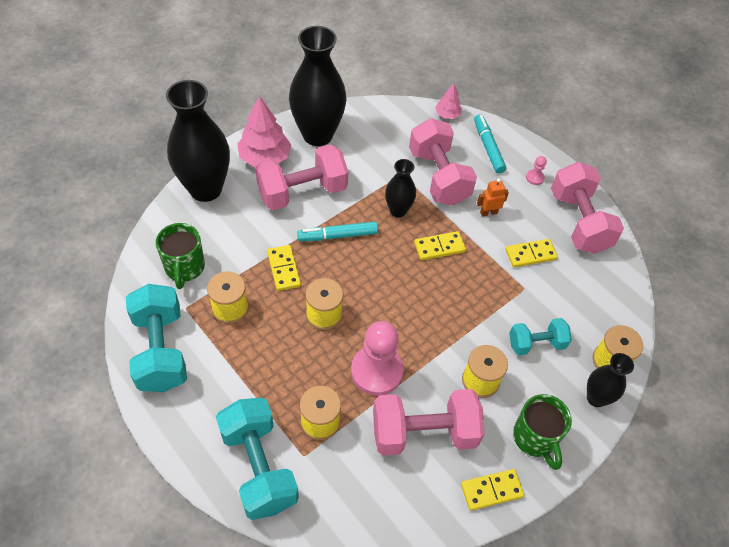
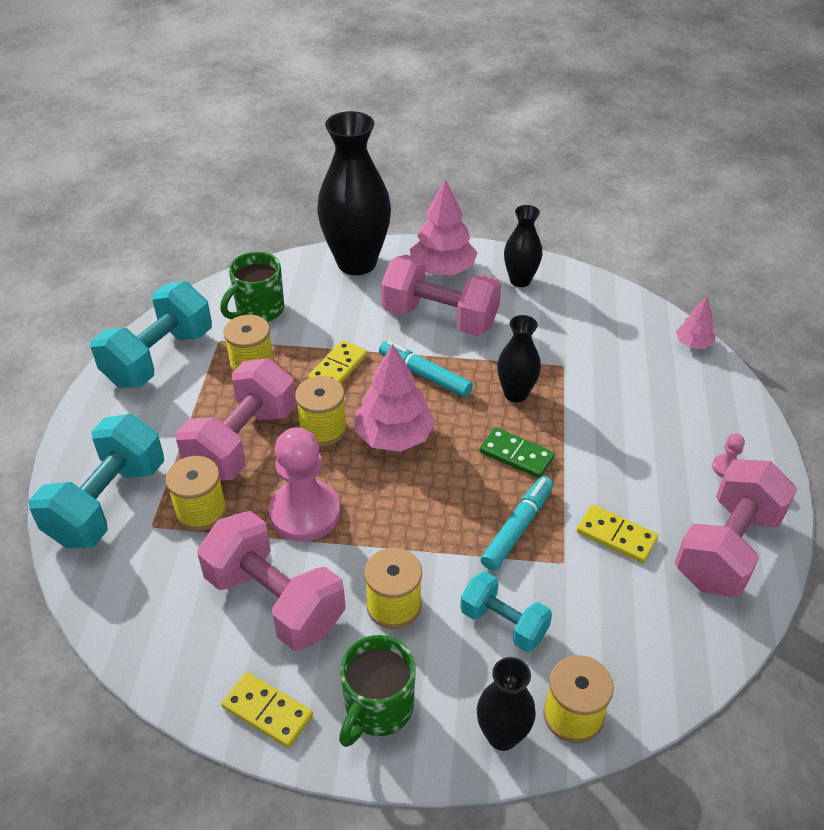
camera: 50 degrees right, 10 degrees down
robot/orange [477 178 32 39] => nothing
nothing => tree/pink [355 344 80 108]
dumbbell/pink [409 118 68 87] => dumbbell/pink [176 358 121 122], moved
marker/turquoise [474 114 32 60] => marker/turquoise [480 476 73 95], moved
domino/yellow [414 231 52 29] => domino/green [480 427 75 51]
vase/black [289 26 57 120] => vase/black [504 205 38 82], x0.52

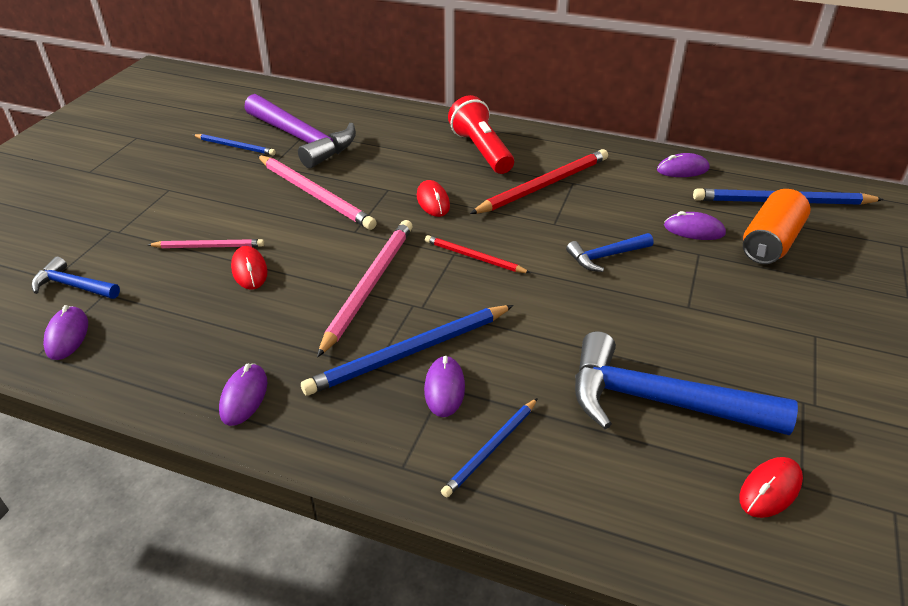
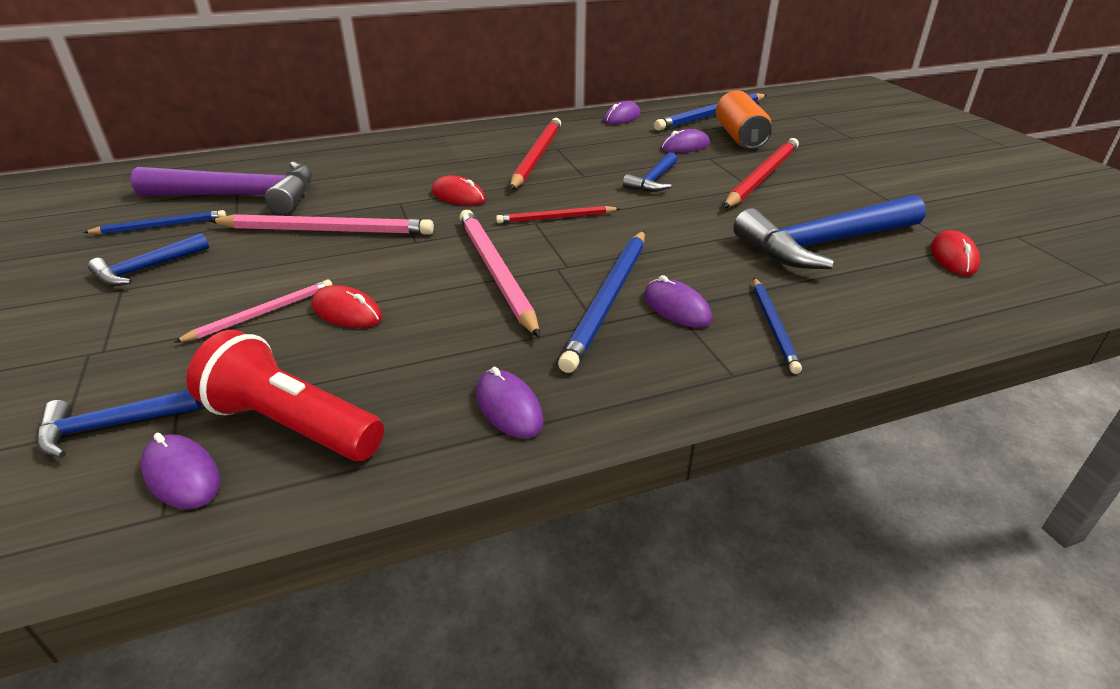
camera: 40 degrees left, 5 degrees down
nothing => hammer/blue [88 233 121 53]
nothing => pencil/red [723 138 76 70]
flashlight/red [448 95 66 79] => flashlight/red [186 330 198 131], moved

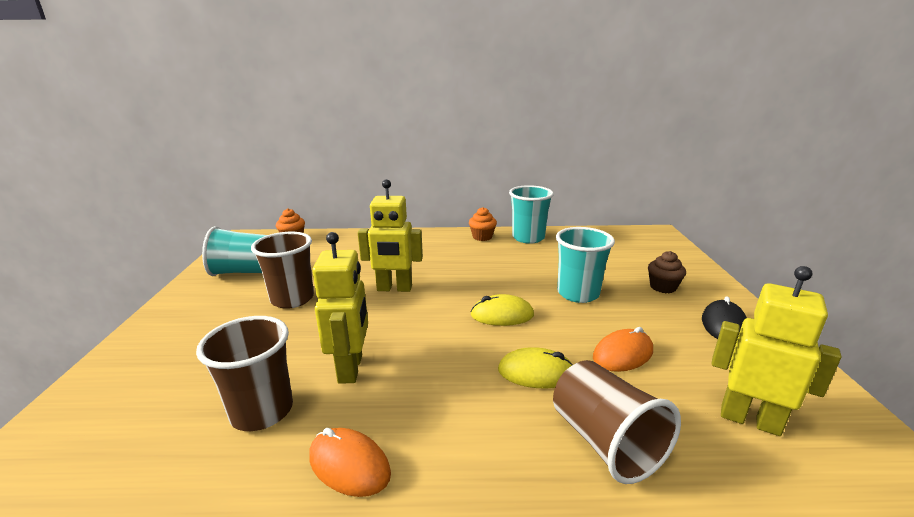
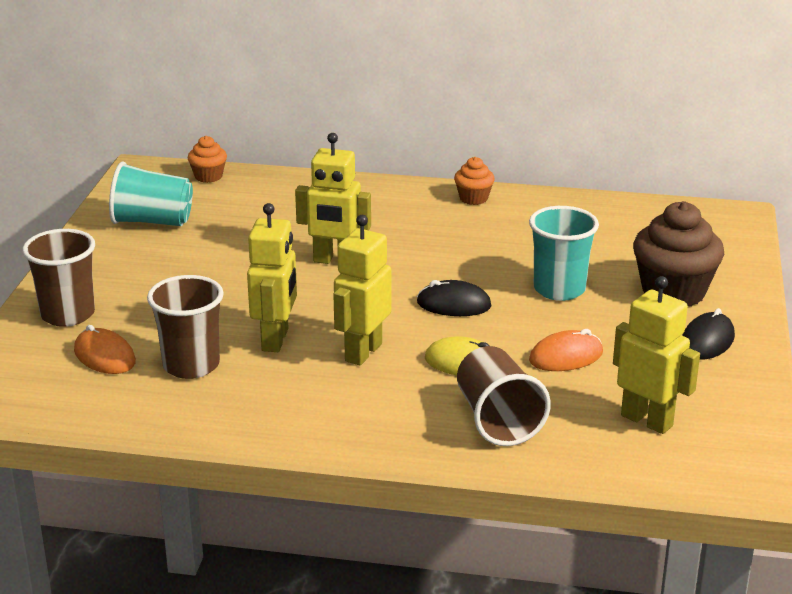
camera: 10 degrees right, 5 degrees up
cup/turquoise [509 185 45 59] => nothing
nothing => robot/yellow [333 215 59 150]
cup/brown [251 232 63 77] => cup/brown [22 229 73 98], moved
mouse/orange [309 428 82 69] => mouse/orange [74 325 62 49], moved
mouse/yellow [470 294 64 32] => mouse/black [417 280 75 36]
cupcake/brown [648 251 38 42] => cupcake/brown [633 201 91 106], x1.97

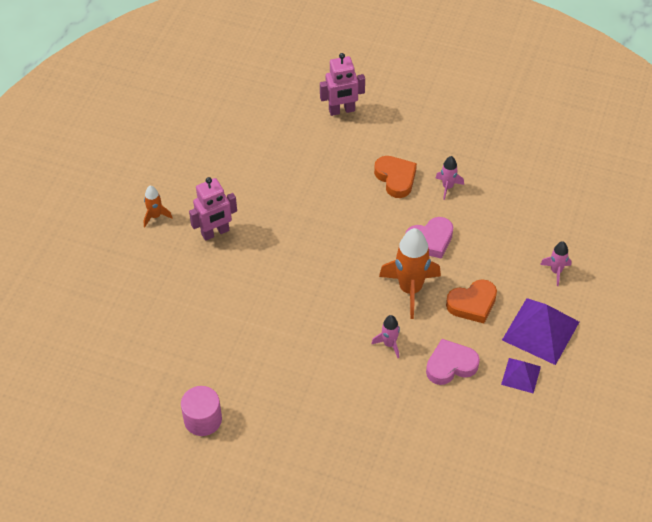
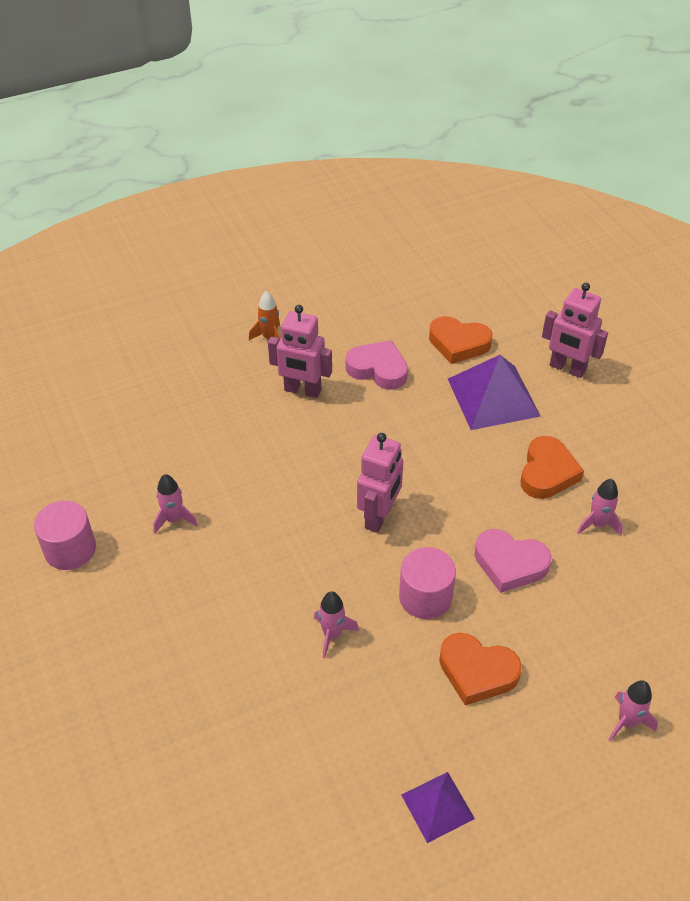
camera: 45 degrees right, 5 degrees down
nothing => rocket/pink [153 474 45 60]
nothing => robot/pink [357 433 46 100]
nothing => heart/orange [429 316 63 48]
heart/pink [426 339 54 46] => heart/pink [345 340 63 50], moved
pyramid/purple [502 298 77 67] => pyramid/purple [448 355 93 75], moved
rocket/orange [379 228 62 91] => cylinder/pink [399 547 57 72]

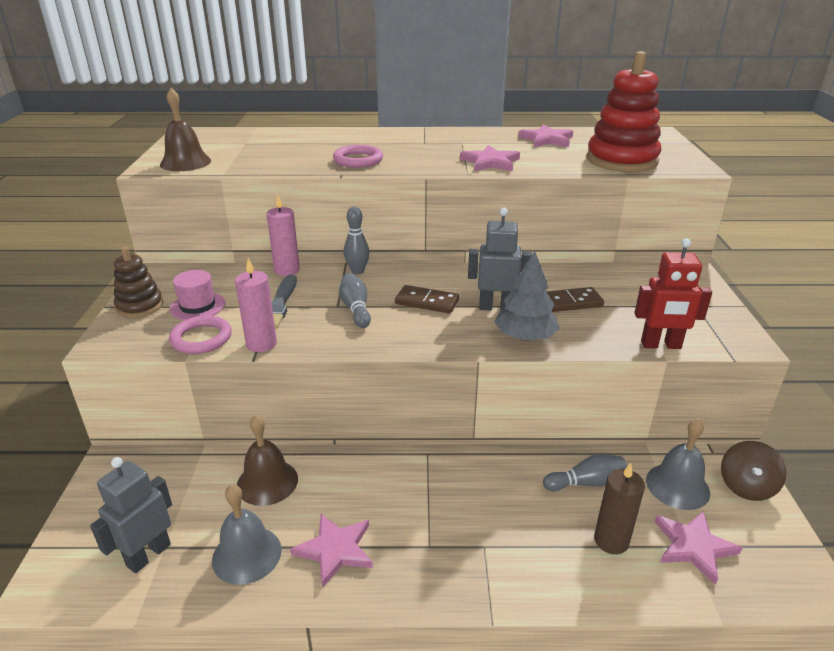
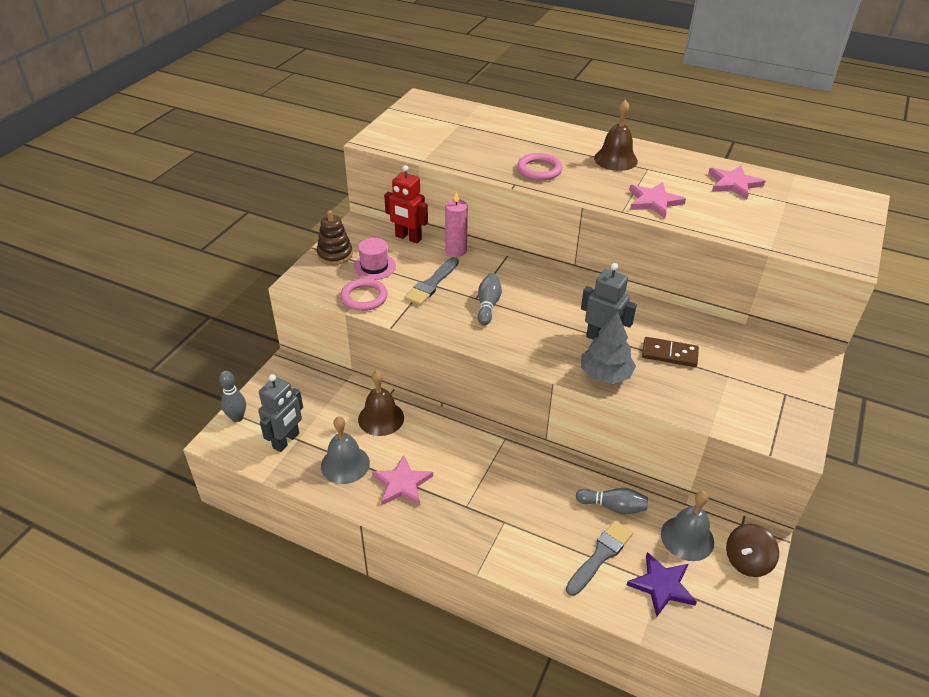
camera: 25 degrees right, 10 degrees up
candle/pink [235 258 42 94] => nothing
domino/brown [395 285 64 29] => nothing
stacking toy/red [586 51 75 121] => nothing
bell/brown [160 88 51 83] => bell/brown [594 100 44 71], moved
bowling pin/grey [344 207 25 68] => bowling pin/grey [219 371 27 51], moved
robot/red [634 238 78 111] => robot/red [384 165 44 78], moved
candle/brown [594 463 51 91] => brush/grey [566 520 67 76]
star/pink [655 511 87 74] => star/purple [627 552 70 65]
robot/grey [90 457 82 116] => robot/grey [258 374 45 78], 150 degrees clockwise

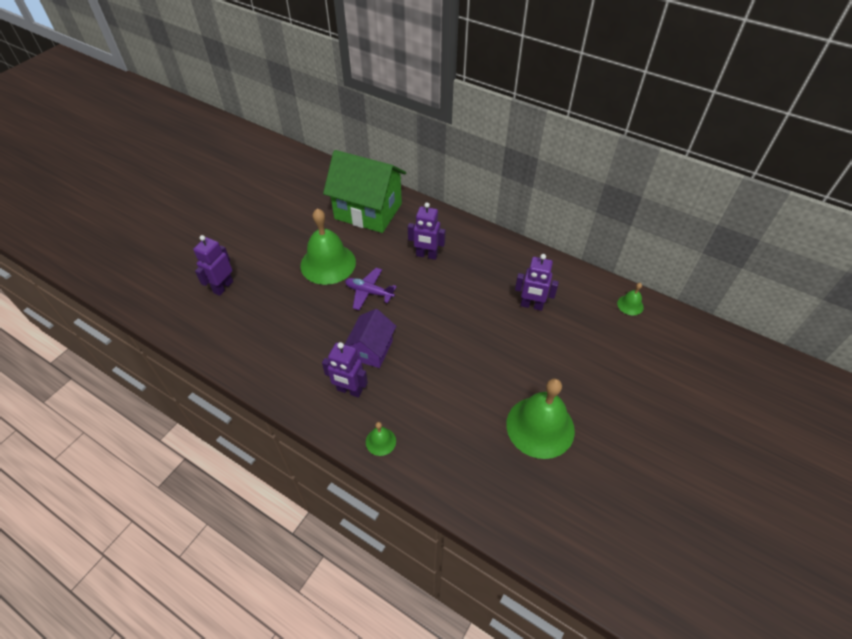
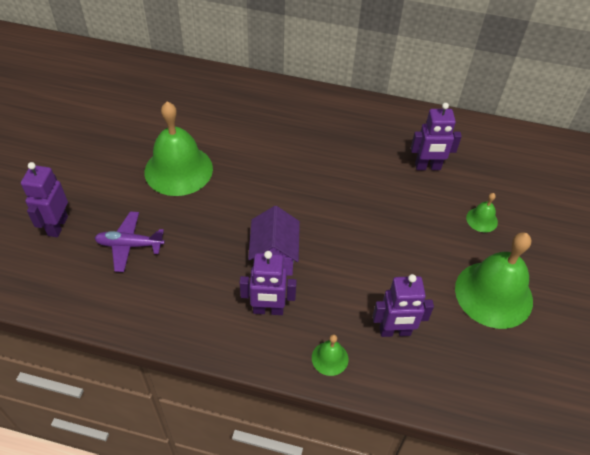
camera: 20 degrees left, 0 degrees up
house/green [323 150 83 83] => nothing
plane/purple [345 268 52 42] => plane/purple [95 211 70 61], moved
robot/purple [408 202 38 58] => robot/purple [373 274 61 63], moved
bell/green [617 283 27 32] => bell/green [466 193 32 39], moved

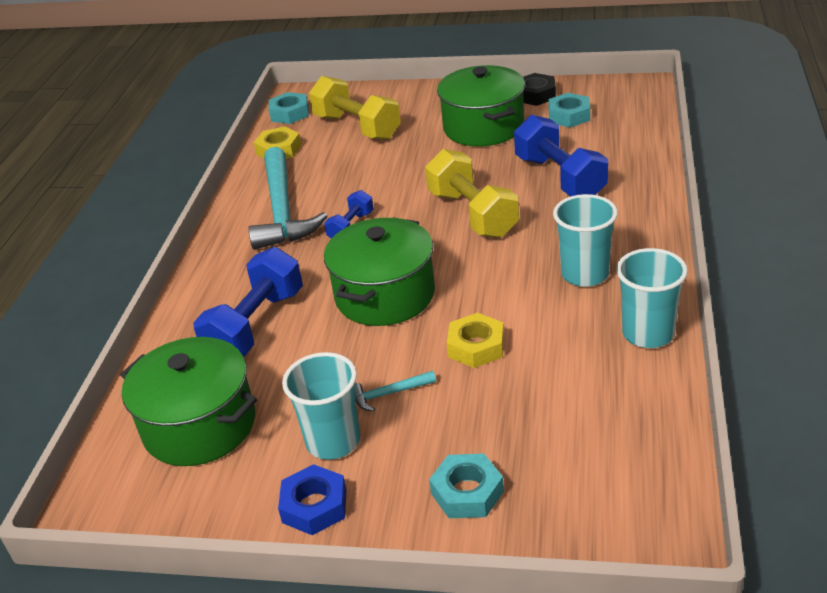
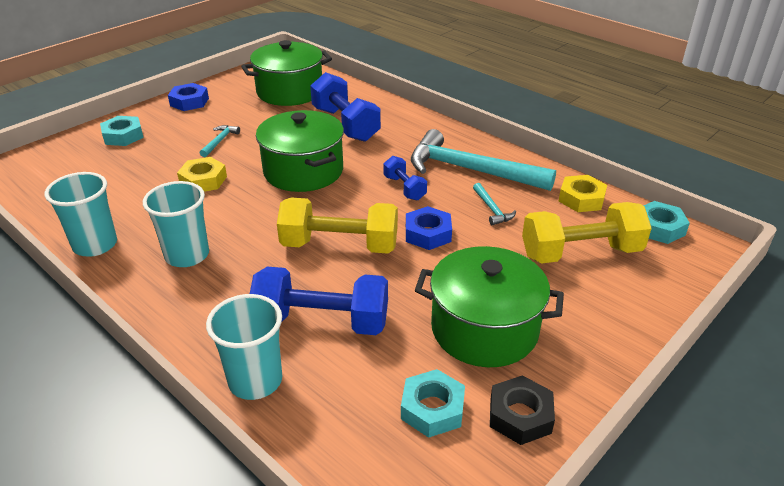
camera: 120 degrees right, 0 degrees up
nothing => nut/blue [406 206 46 44]
nothing => hammer/turquoise [473 183 43 42]
cup/turquoise [282 352 78 108] => cup/turquoise [206 294 76 106], moved

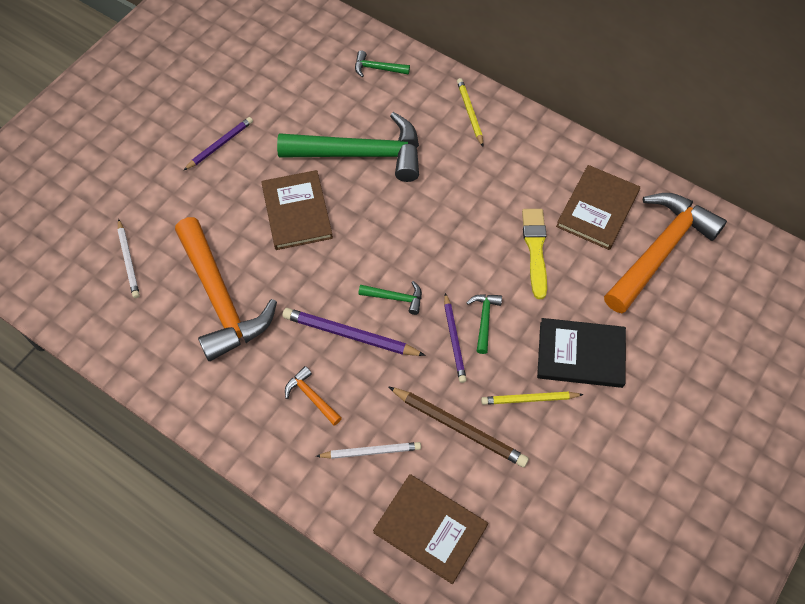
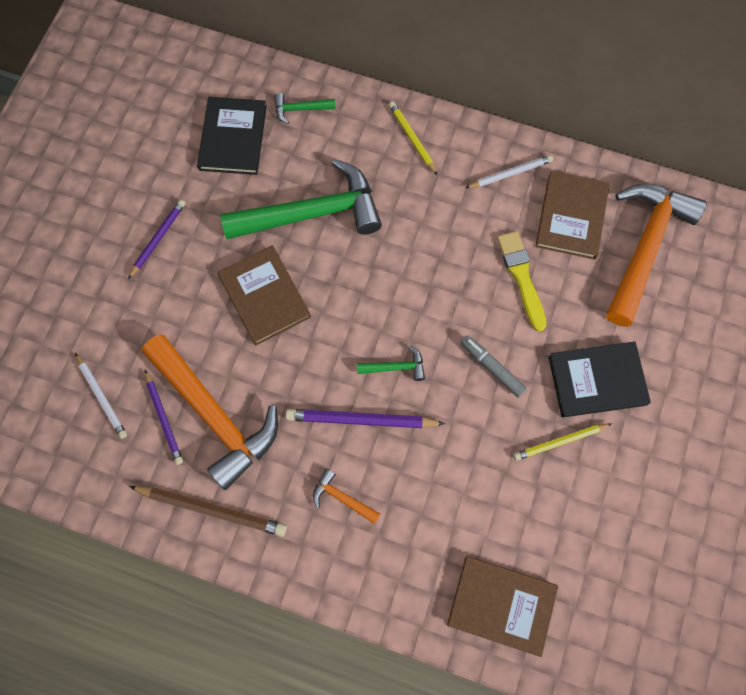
camera: 15 degrees left, 10 degrees up
nothing => book/black [197 97 70 78]
pencil/white [316 442 105 17] => pencil/white [466 155 87 33], moved
pencil/brown [388 386 141 81] => pencil/brown [129 486 158 51], moved
pencil/purple [444 293 22 90] => pencil/purple [145 370 38 95], moved
hammer/green [466 294 36 60] => marker/grey [461 335 66 62]

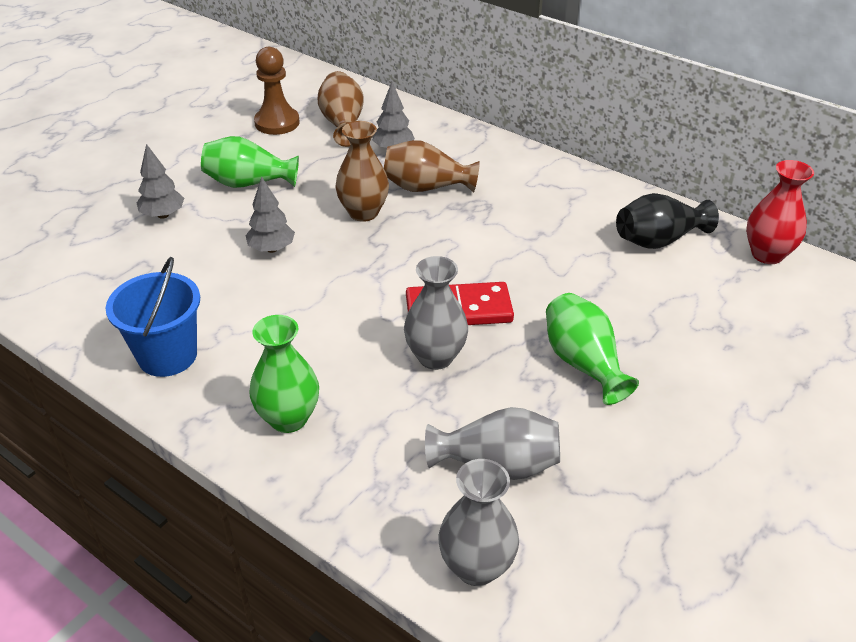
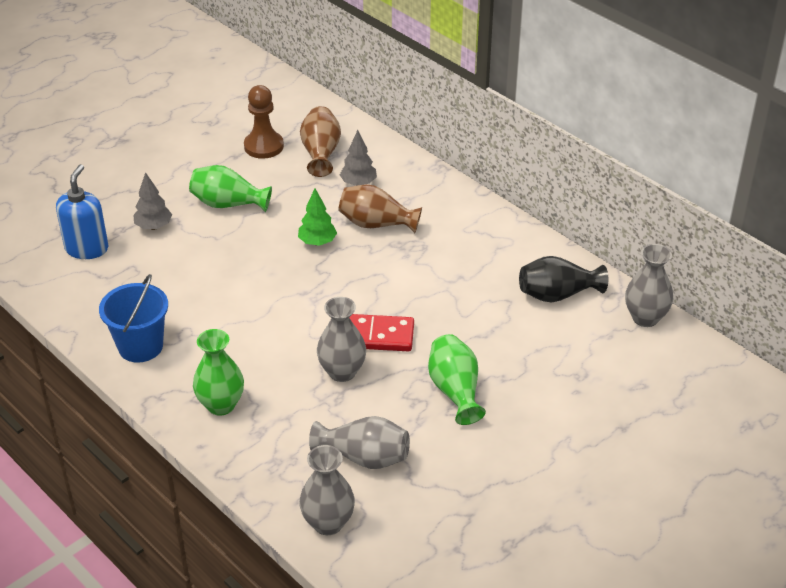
camera: 10 degrees right, 0 degrees up
tree/grey [245 177 50 76] => nothing
nothing => soap dispenser/blue [56 164 52 95]
vase/brown [335 121 54 101] => tree/green [298 189 39 57]
vase/red [746 160 68 104] => vase/grey [625 244 48 83]

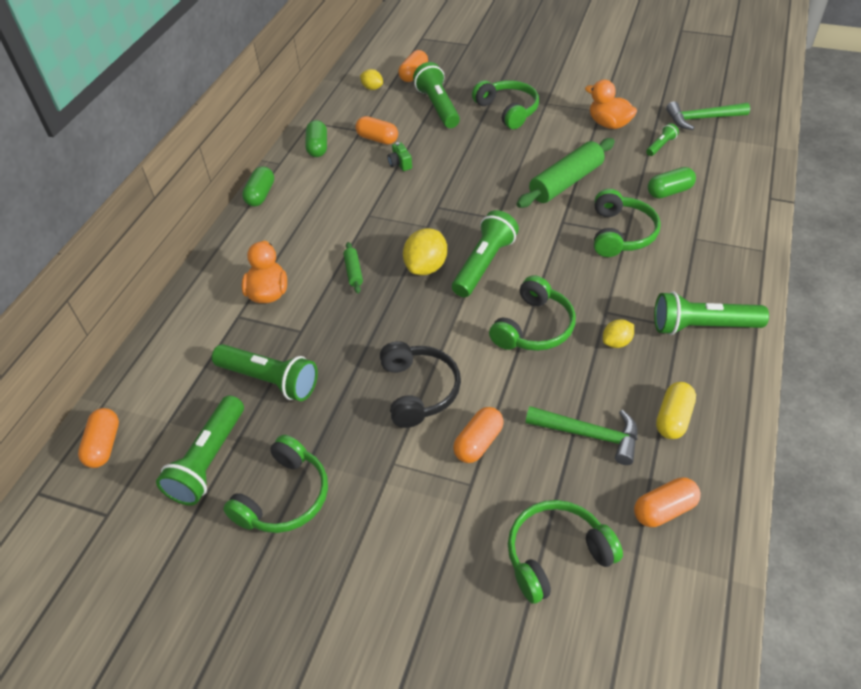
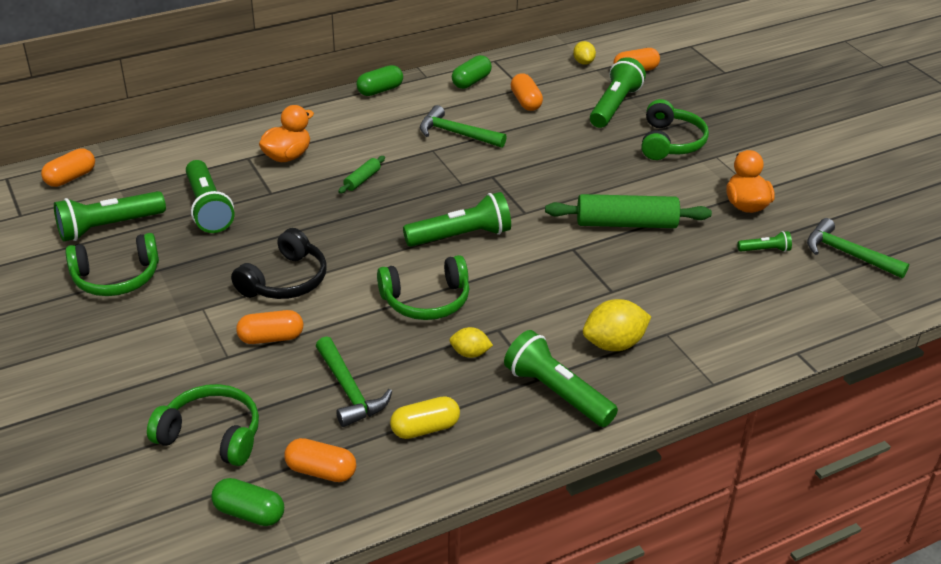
camera: 40 degrees right, 10 degrees down
camera/green [388 142 24 29] => nothing
headphones/green [594 189 67 68] => nothing
nothing => hammer/green [420 105 87 43]
lemon/yellow [403 228 44 47] => lemon/yellow [583 299 68 52], moved
capsule/green [648 167 48 32] => capsule/green [211 478 73 48], moved

